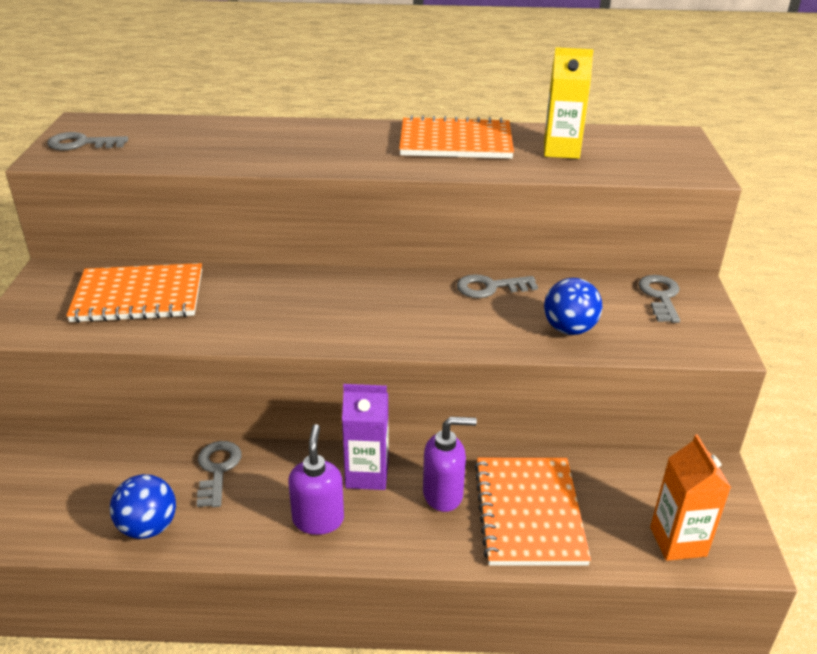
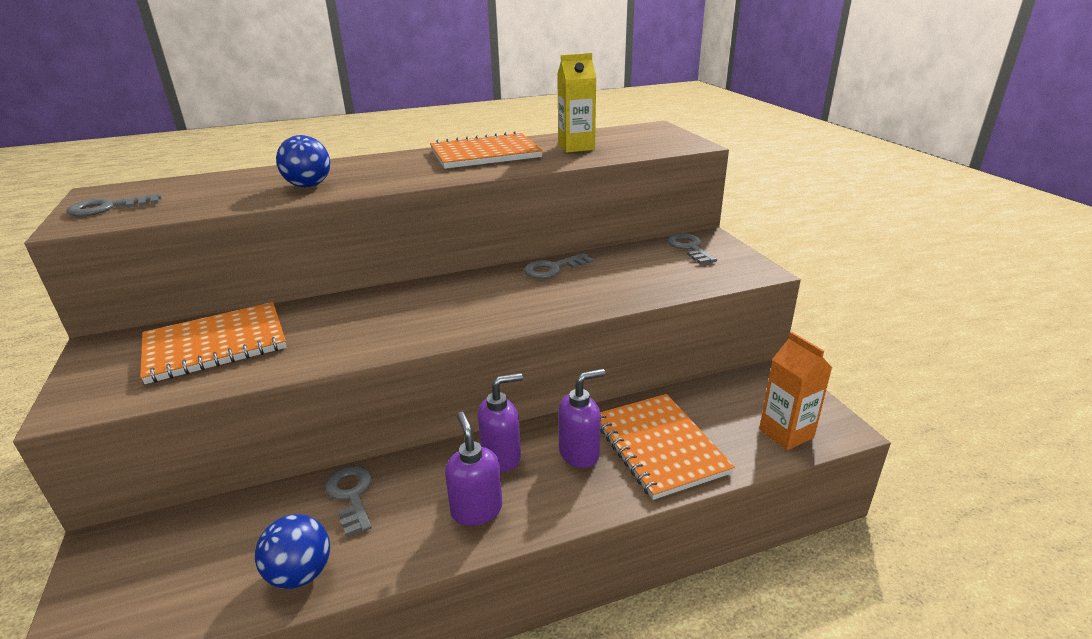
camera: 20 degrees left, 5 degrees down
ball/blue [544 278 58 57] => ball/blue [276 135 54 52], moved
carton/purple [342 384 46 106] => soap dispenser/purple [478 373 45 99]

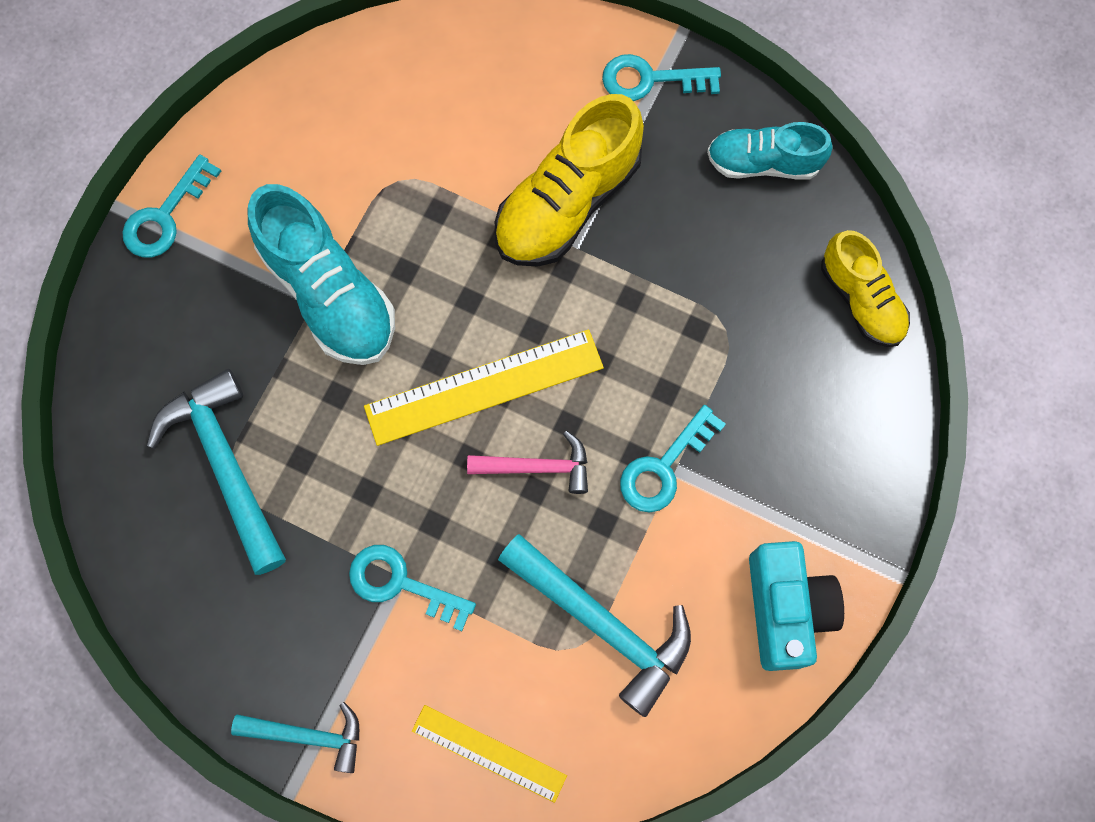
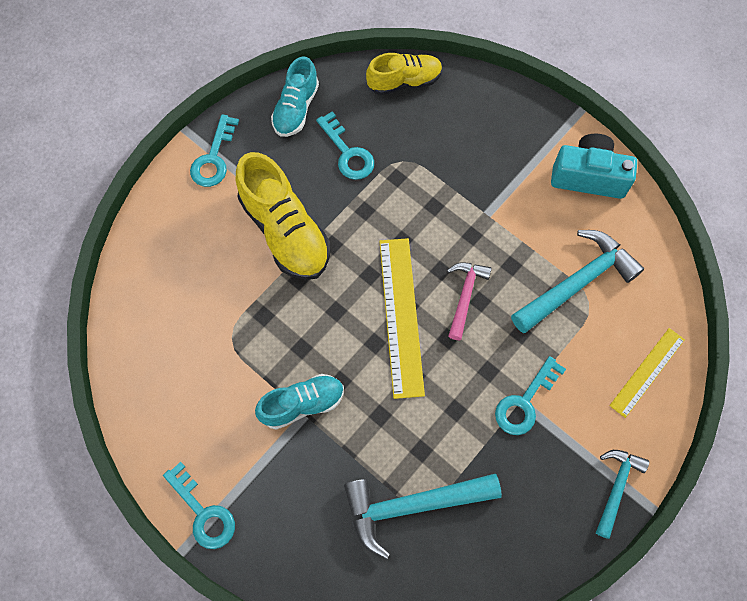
camera: 75 degrees left, 5 degrees down
key/turquoise [620 405 106 107] => key/turquoise [316 111 58 69], moved
shoe/turquoise [248 184 147 181] => shoe/turquoise [255 374 89 56], x0.63

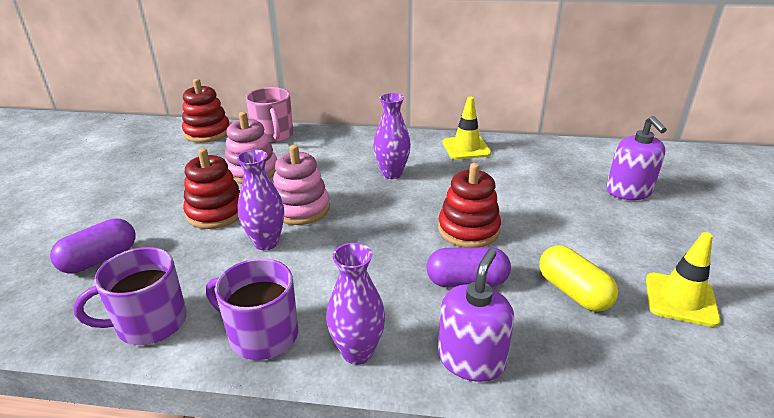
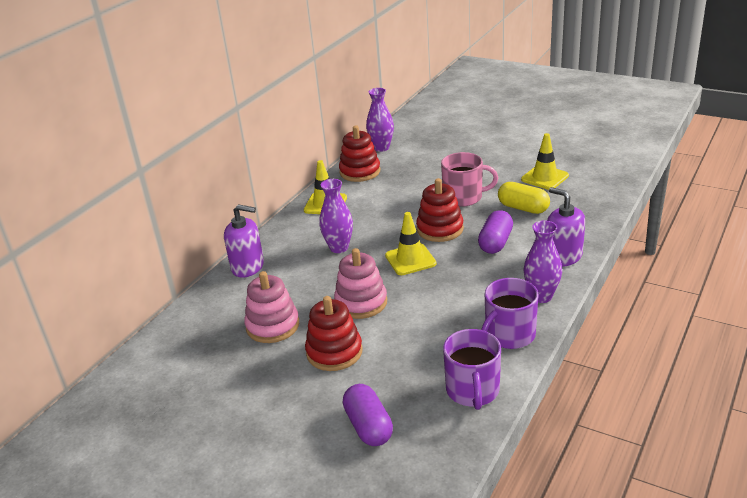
camera: 65 degrees left, 0 degrees up
nothing => traffic cone/yellow [385 212 51 63]
stacking toy/red [182 79 47 64] => stacking toy/red [339 125 41 57], moved
vase/purple [237 150 47 100] => vase/purple [366 88 28 64], moved
mug/pink [246 87 47 56] => mug/pink [441 152 57 55], moved
soap dispenser/purple [606 116 61 84] => soap dispenser/purple [224 204 40 74], moved
capsule/yellow [540 245 78 67] => capsule/yellow [498 182 52 32], 45 degrees clockwise

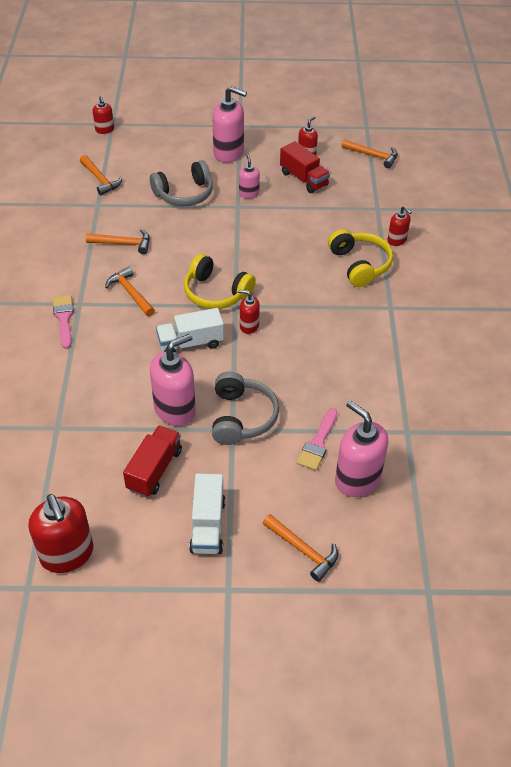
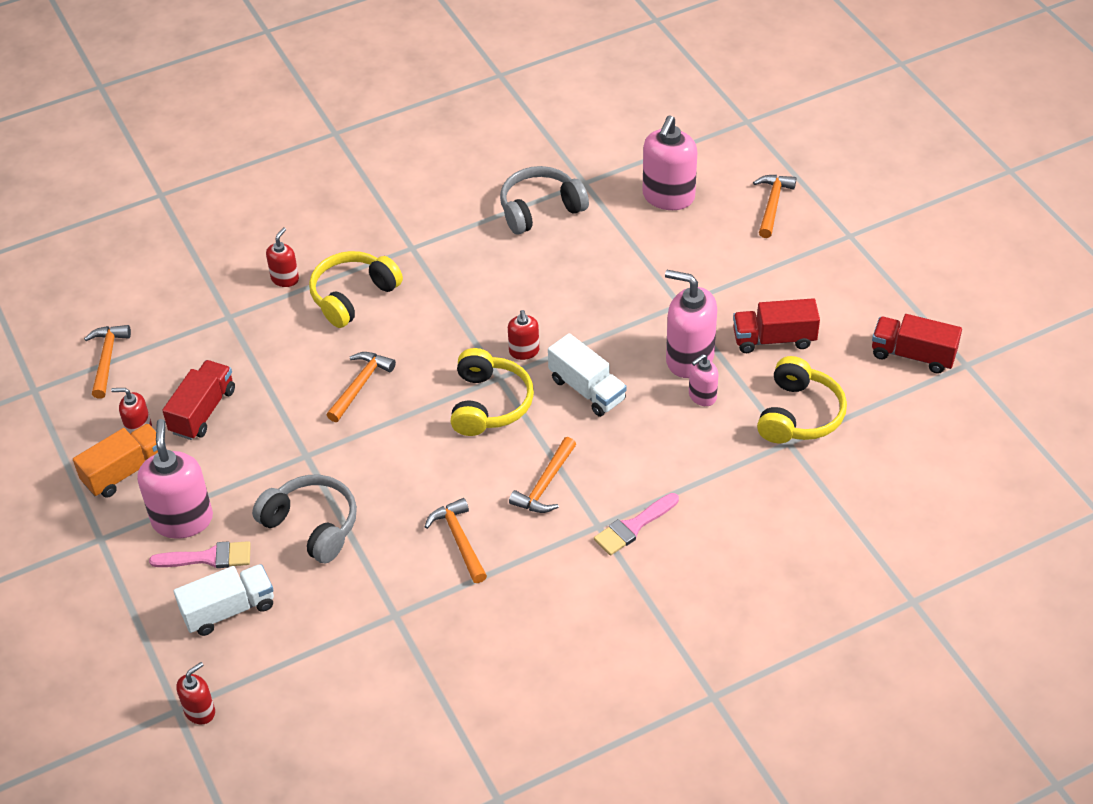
camera: 115 degrees left, 0 degrees up
nothing => truck/orange [73 423 85 75]
nothing => headphones/yellow [757 356 90 87]
hammer/orange [80 155 42 40] => hammer/orange [327 352 69 70], moved
truck/white [189 473 36 81] => truck/white [174 564 100 72], moved
headphones/grey [212 372 67 73] => headphones/grey [500 166 89 69], moved
soap dispenser/pink [239 154 21 45] => soap dispenser/pink [689 354 29 52], moved
brush/pink [297 408 40 63] => brush/pink [149 541 102 27], moved
soap dispenser/red [29 494 64 79] => truck/red [872 314 90 59]

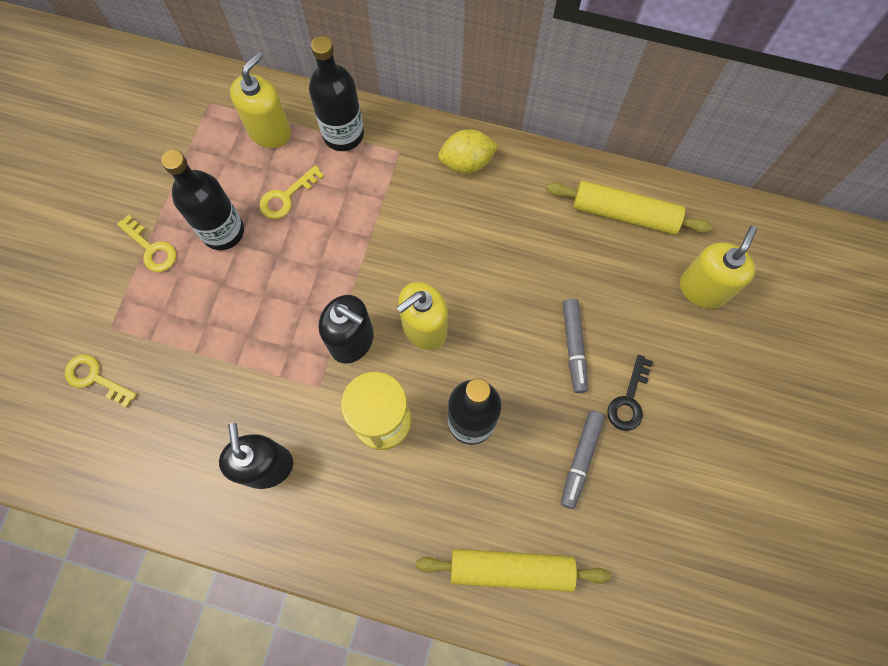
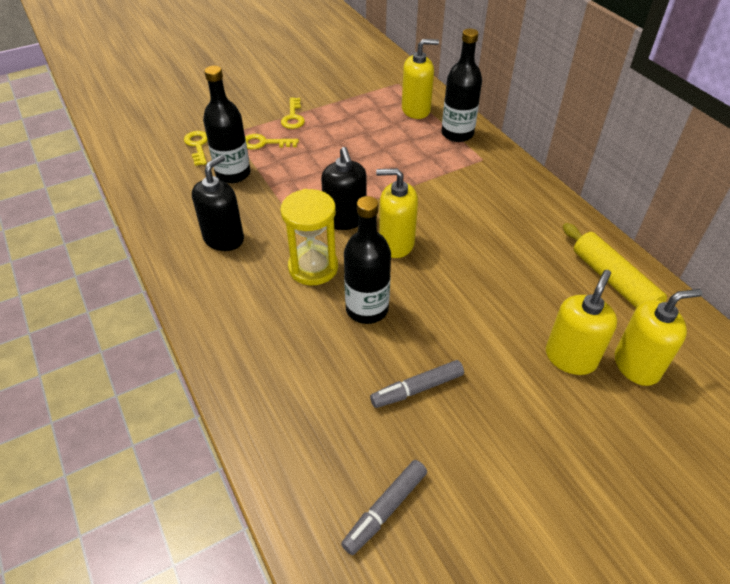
camera: 45 degrees right, 25 degrees down
rolling pin/yellow [416 549 195 43] => nothing
lemon/yellow [438 129 61 45] => nothing
key/black [607 355 46 76] => nothing
nothing => soap dispenser/yellow [546 270 71 105]
bottle/black [161 150 83 100] => bottle/black [203 66 47 117], moved
key/yellow [259 165 65 54] => key/yellow [245 134 54 15], moved
marker/grey [563 299 25 94] => marker/grey [341 460 86 95], moved

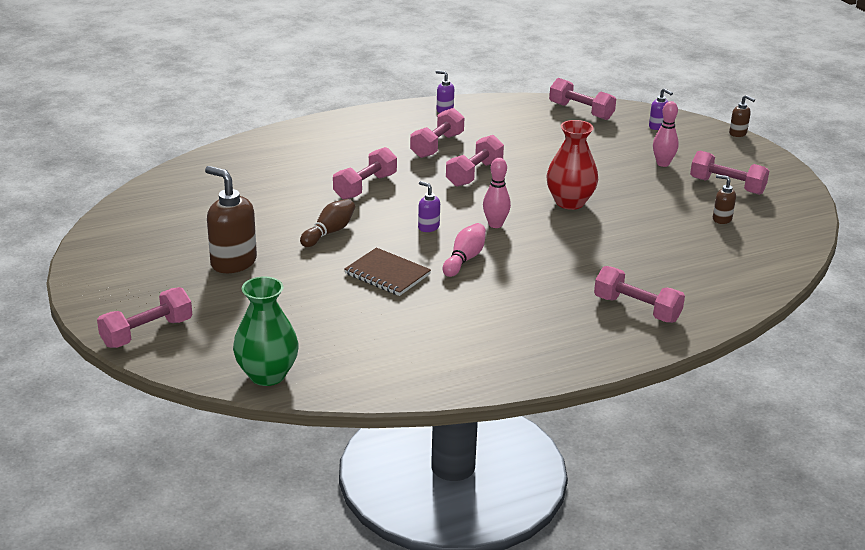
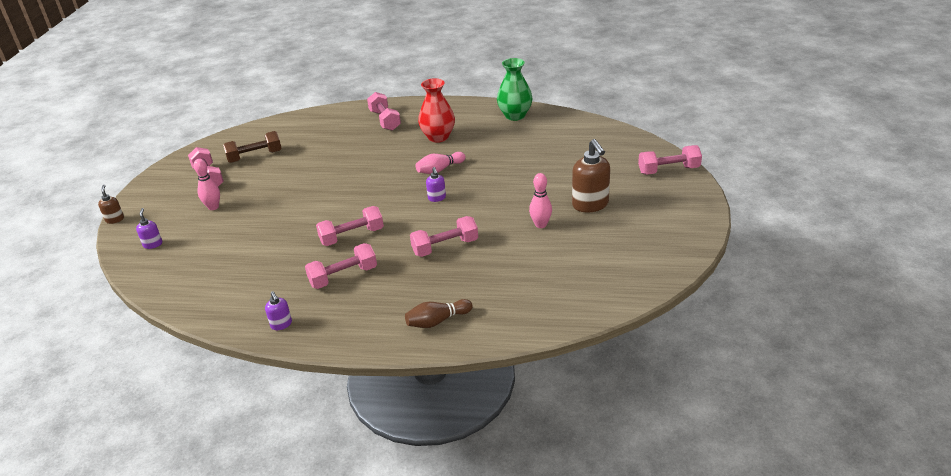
camera: 145 degrees left, 5 degrees up
notebook/brown [344 248 87 48] => nothing
dumbbell/pink [549 78 67 42] => nothing
vase/green [233 276 66 110] => vase/green [497 58 36 63], moved
bowling pin/brown [300 199 55 48] => bowling pin/brown [405 299 68 29], moved
bowling pin/pink [483 158 28 70] => bowling pin/pink [529 173 23 55], moved
vase/red [546 120 52 90] => vase/red [418 78 37 65], moved
soap dispenser/brown [713 175 23 49] => dumbbell/brown [223 131 59 32]

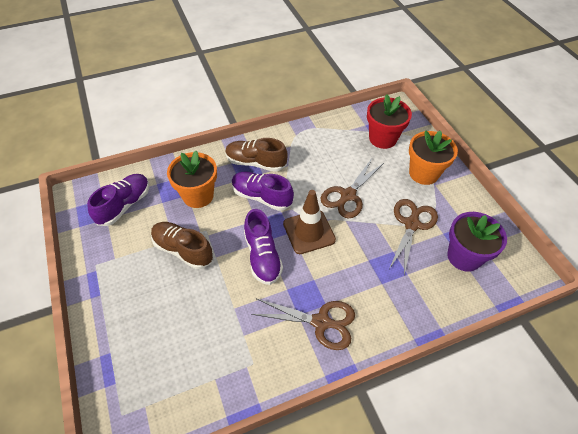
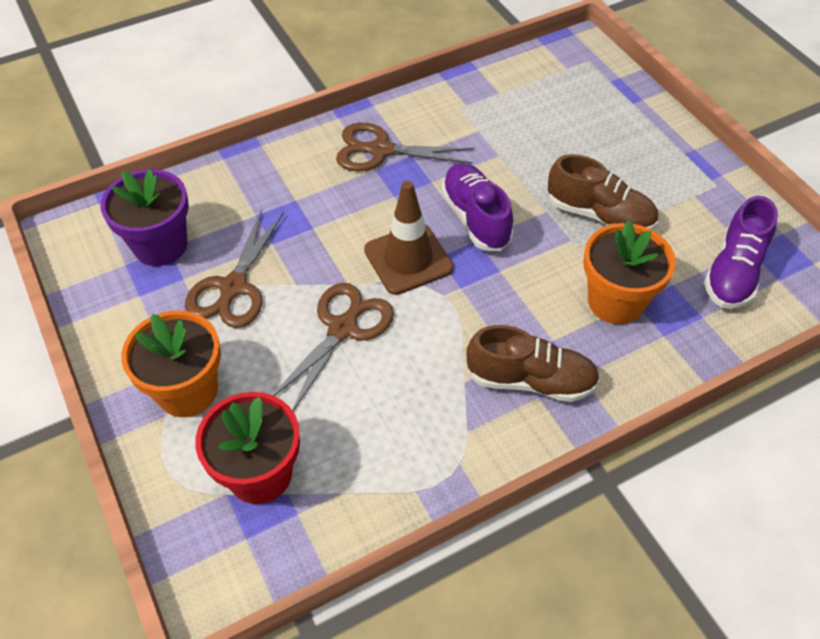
camera: 175 degrees right, 0 degrees up
shoe/purple [232 172 62 39] => nothing

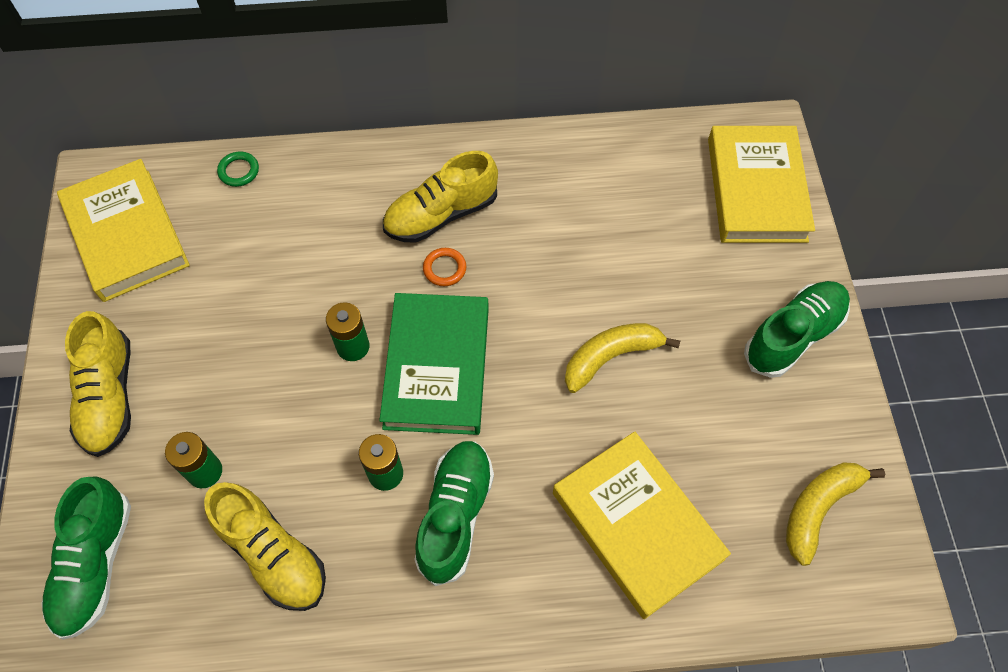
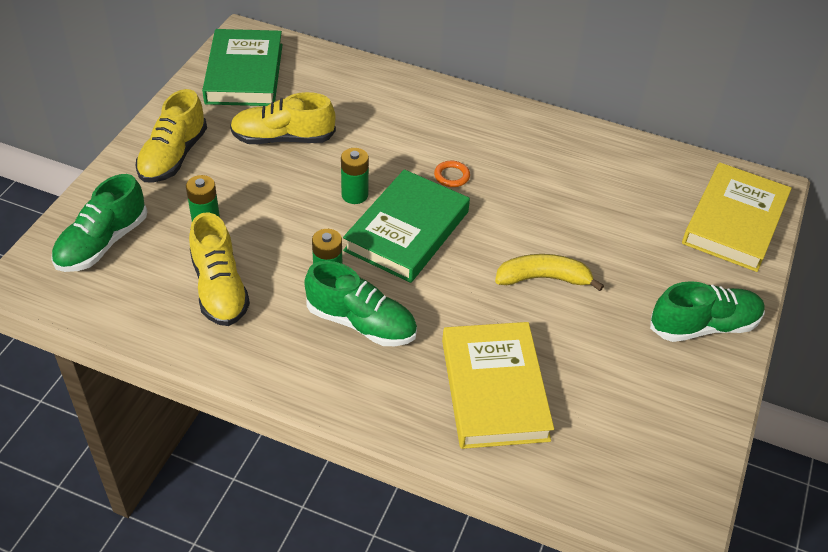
camera: 25 degrees right, 15 degrees down
ring/green [217 152 42 35] => nothing
banana/yellow [786 462 99 104] => nothing
shoe/yellow [383 151 115 92] => shoe/yellow [230 92 106 52], moved
book/yellow [57 159 133 143] => book/green [202 29 81 77]
shoe/green [414 441 80 145] => shoe/green [304 261 113 85], 75 degrees clockwise

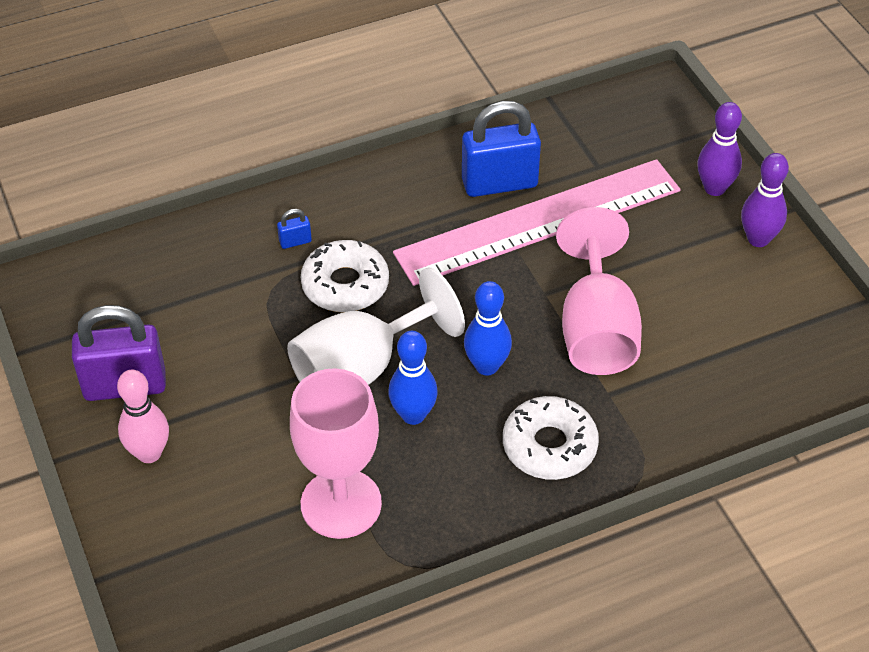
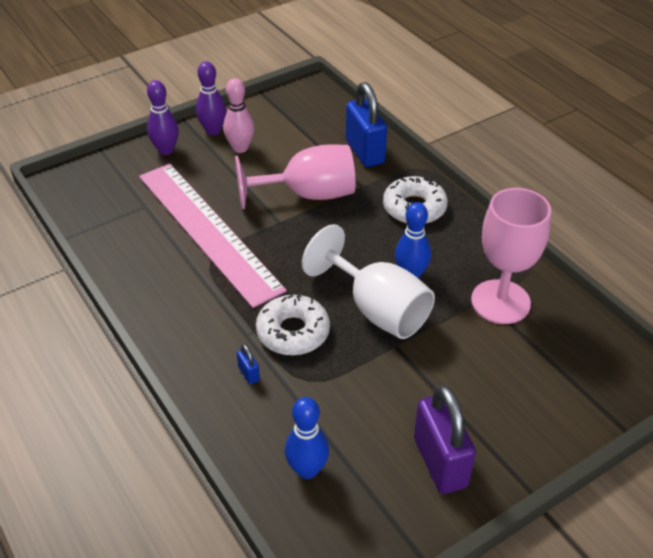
camera: 100 degrees left, 5 degrees down
bowling pin/pink [117 370 52 93] => bowling pin/pink [223 78 31 75], moved
padlock/blue [462 101 79 96] => padlock/blue [346 82 41 85], moved
bowling pin/blue [464 281 48 95] => bowling pin/blue [285 397 44 82], moved

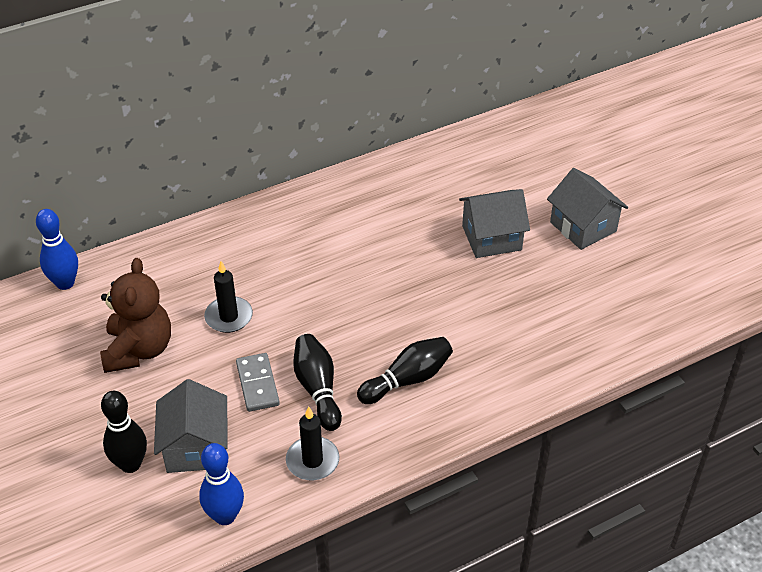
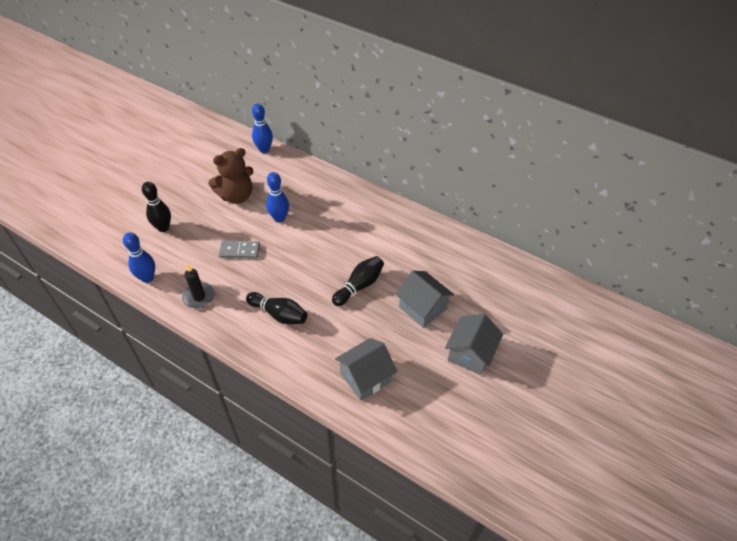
camera: 60 degrees right, 5 degrees up
house/grey [154 379 74 94] => house/grey [335 338 62 63], moved
bowling pin/black [293 334 49 97] => bowling pin/black [332 256 52 50], moved
candle/black [204 261 49 72] => bowling pin/blue [266 172 23 51]
domino/grey [236 353 44 59] => domino/grey [218 241 42 18], 45 degrees clockwise

